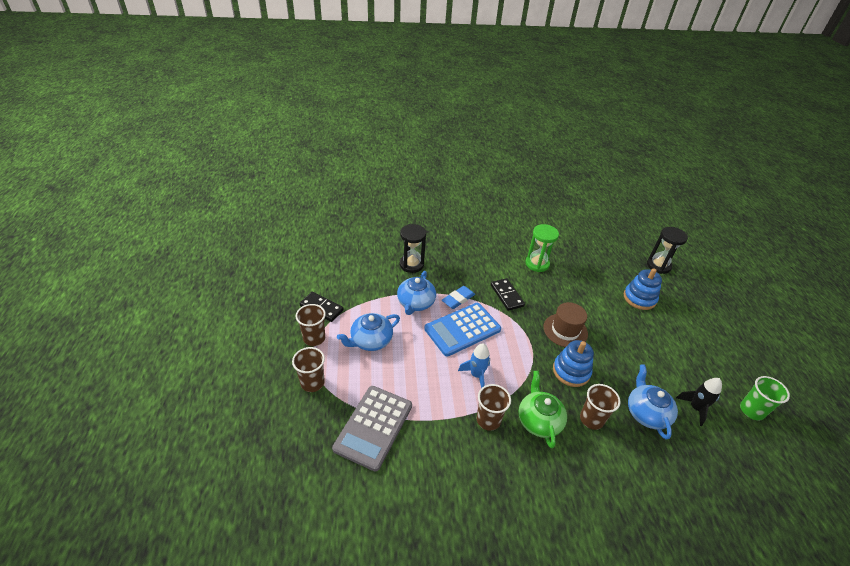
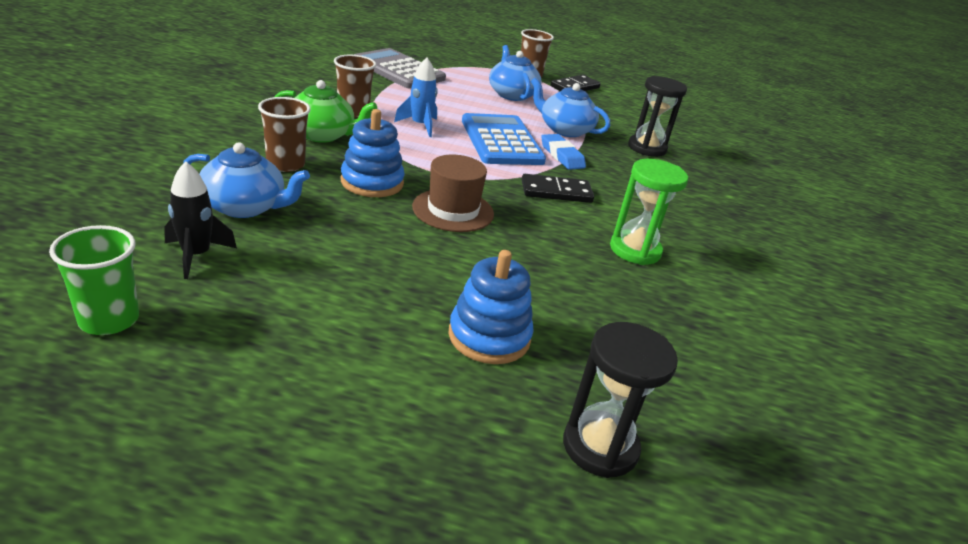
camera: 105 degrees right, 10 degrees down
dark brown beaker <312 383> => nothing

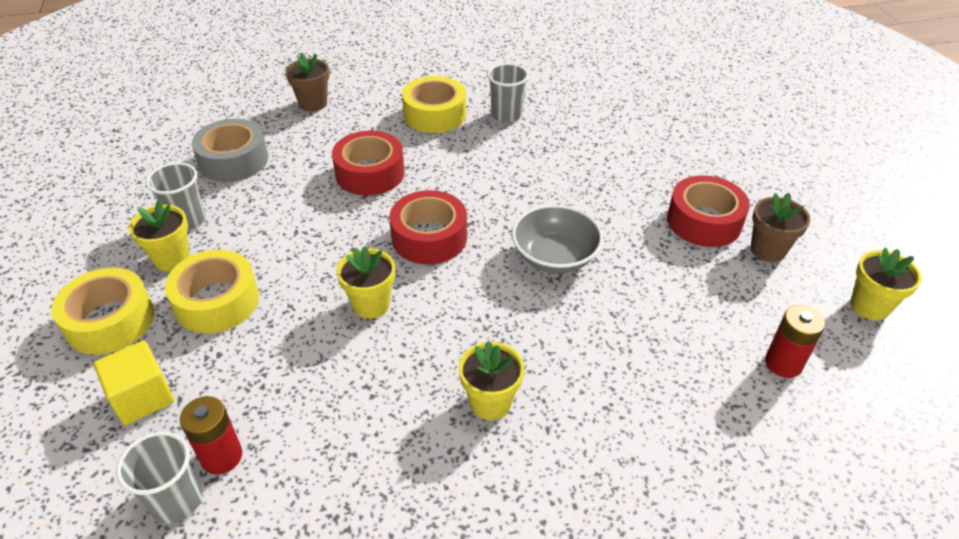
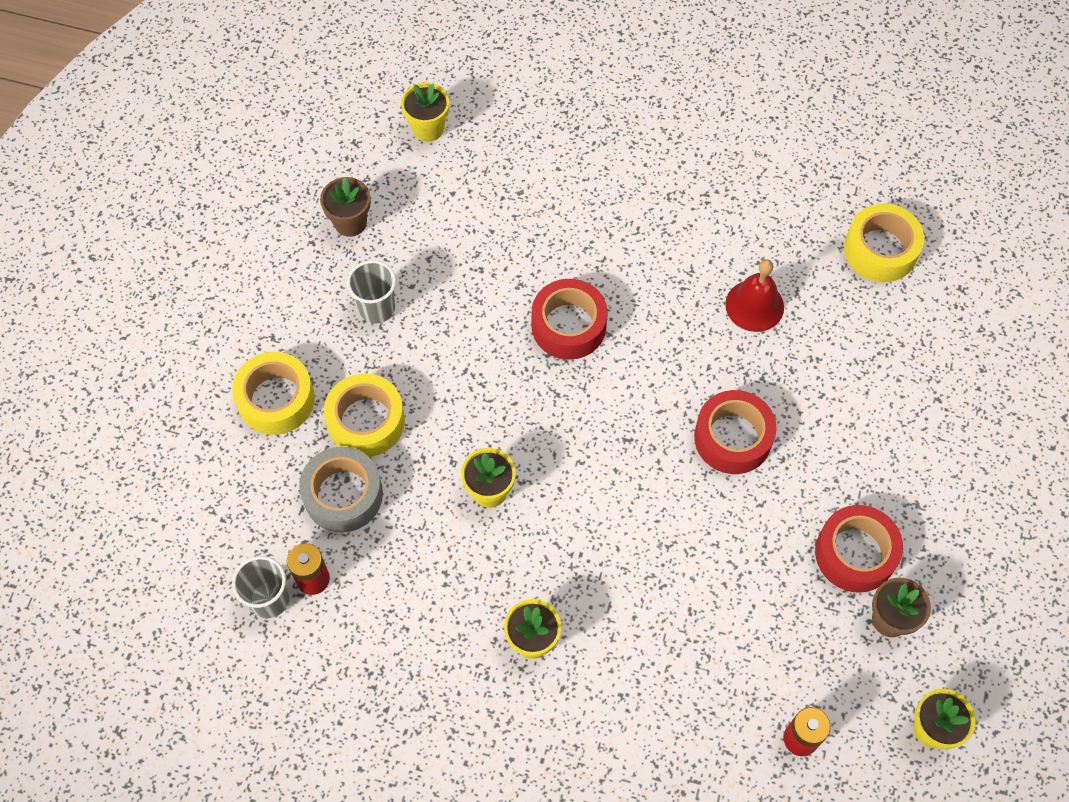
camera: 30 degrees right, 20 degrees up
ash-grey sticky tape <233 160> => ash-grey sticky tape <343 495>, move
dark brown potted plant <313 103> => dark brown potted plant <350 222>, move
golden potted plant <172 258> => golden potted plant <428 128>, move
crimson sticky tape <429 237> => crimson sticky tape <732 438>, move
ash-grey beaker <506 115> => crimson bell <754 305>
golden sticky tape <434 114> => golden sticky tape <880 250>, move
golden solid cube <142 397> => nothing
ash-grey deep dish <554 257> => nothing

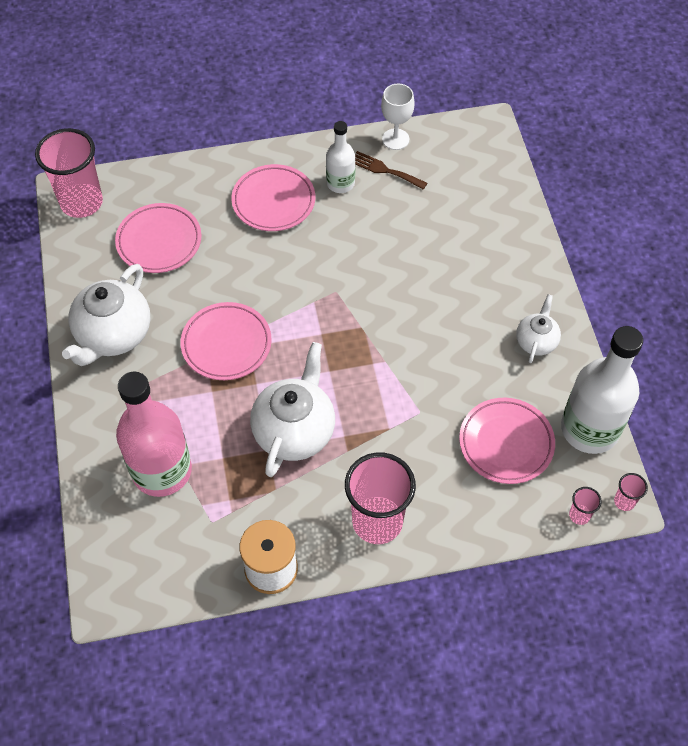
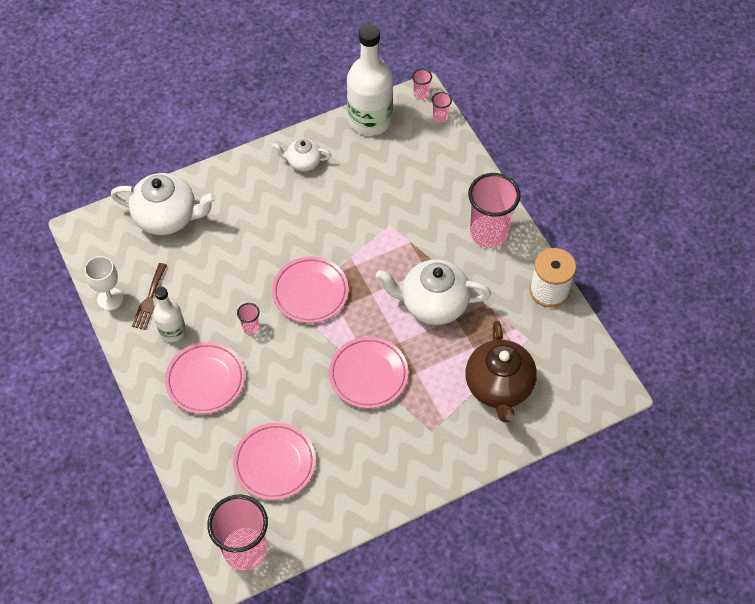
camera: 105 degrees left, 0 degrees up
snow-white teapot <113 335> => snow-white teapot <167 217>, move
nothing => pink beaker <250 327>
pink flat dish <506 443> => pink flat dish <310 292>, move
pink drink bottle <162 470> => dark brown teapot <499 387>

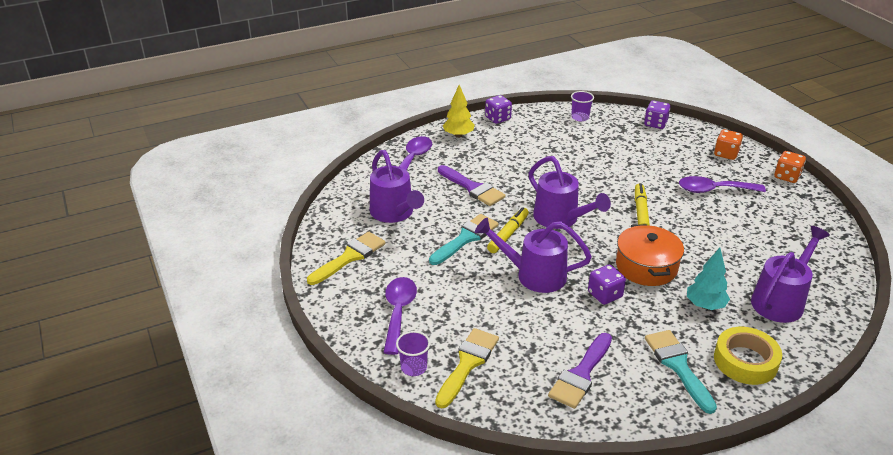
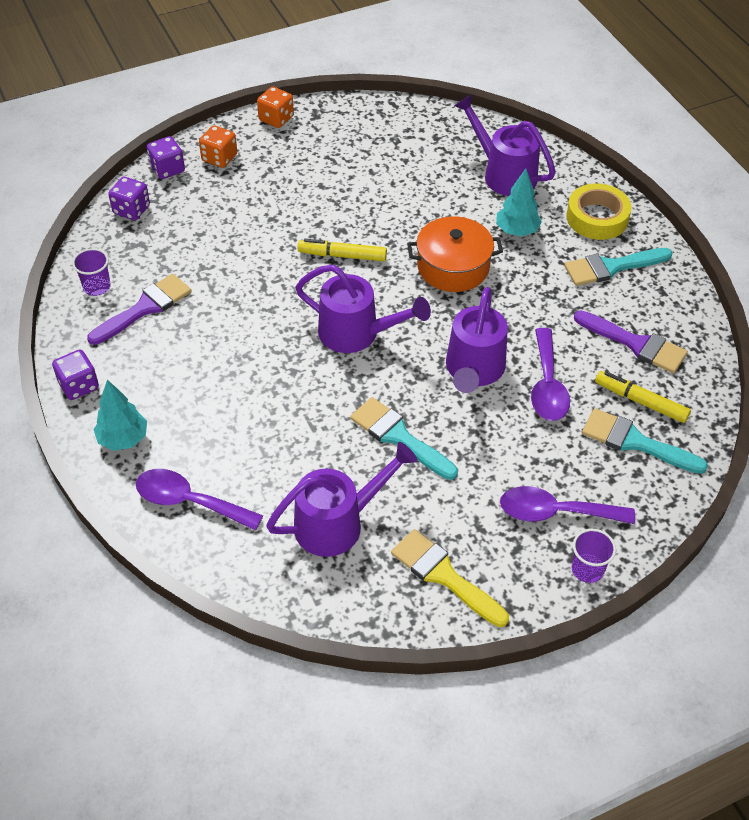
camera: 90 degrees left, 15 degrees up
violet brush <472 188> => violet brush <145 308>, move
golden fir tree <458 135> => turquoise fir tree <123 439>
violet game die <605 295> => violet game die <167 169>, move
violet watering can <561 219> => violet watering can <357 334>, 60 degrees clockwise
violet tablespoon <713 190> => violet tablespoon <547 385>, move
violet beaker <414 367> => violet beaker <587 569>, move
golden brush <467 363> => turquoise brush <635 442>
golden marker <508 234> => golden marker <640 401>, move

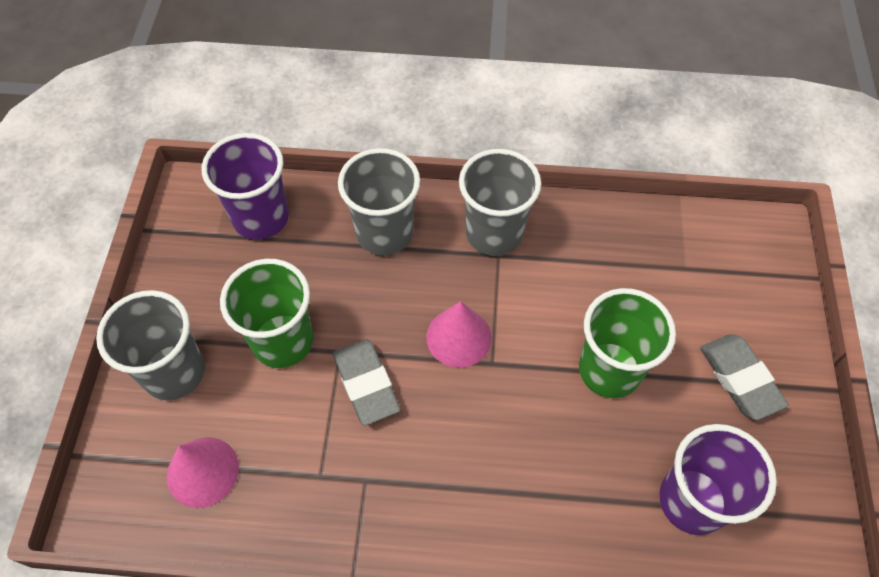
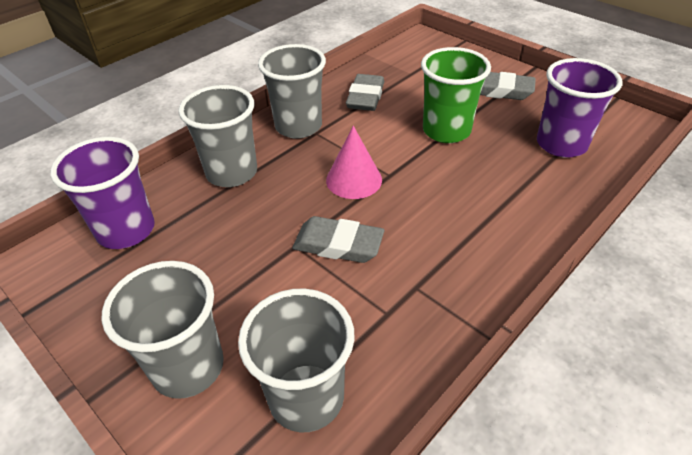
camera: 50 degrees left, 15 degrees down
pink solid cone <202 471> => ash-grey beaker <306 397>
nothing => ash-grey pencil eraser <365 97>
green beaker <283 341> => nothing

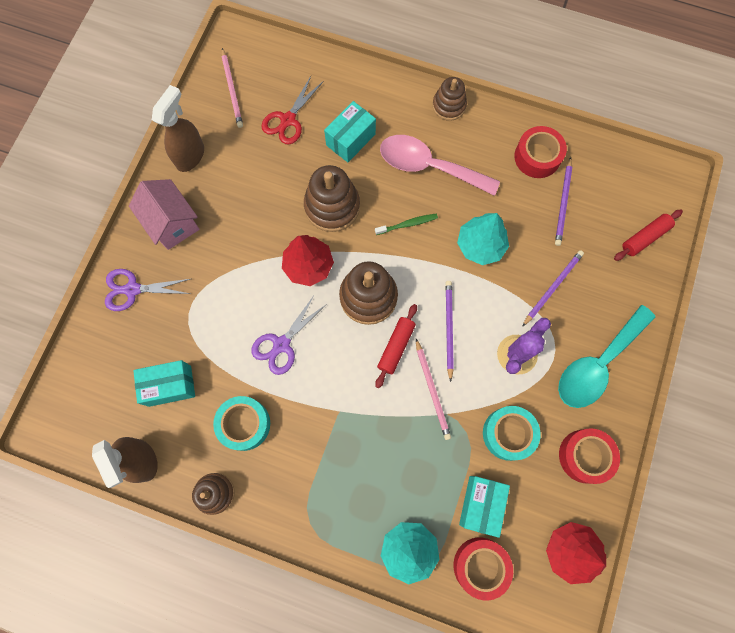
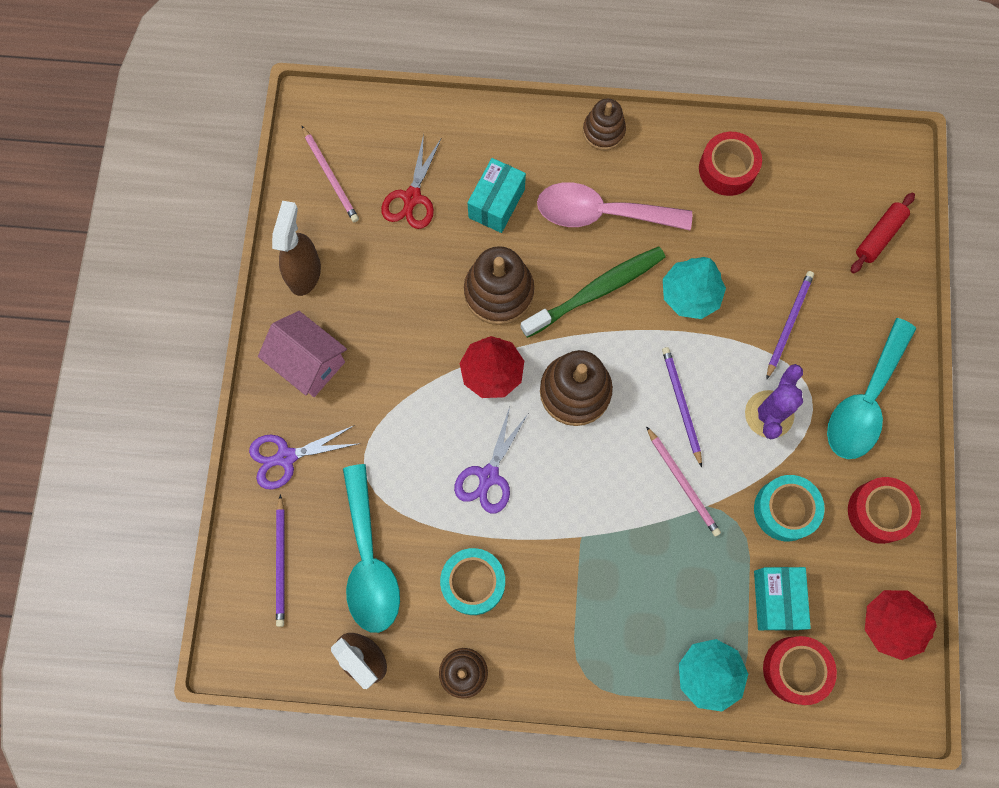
camera: 15 degrees left, 0 degrees up
violet wooden pencil <563 203> => violet wooden pencil <281 563>, move
turquoise package <170 386> => turquoise tablespoon <369 561>
green tooth brush <407 224> => green tooth brush <596 291>, x2.03
crimson dough roller <396 347> => nothing

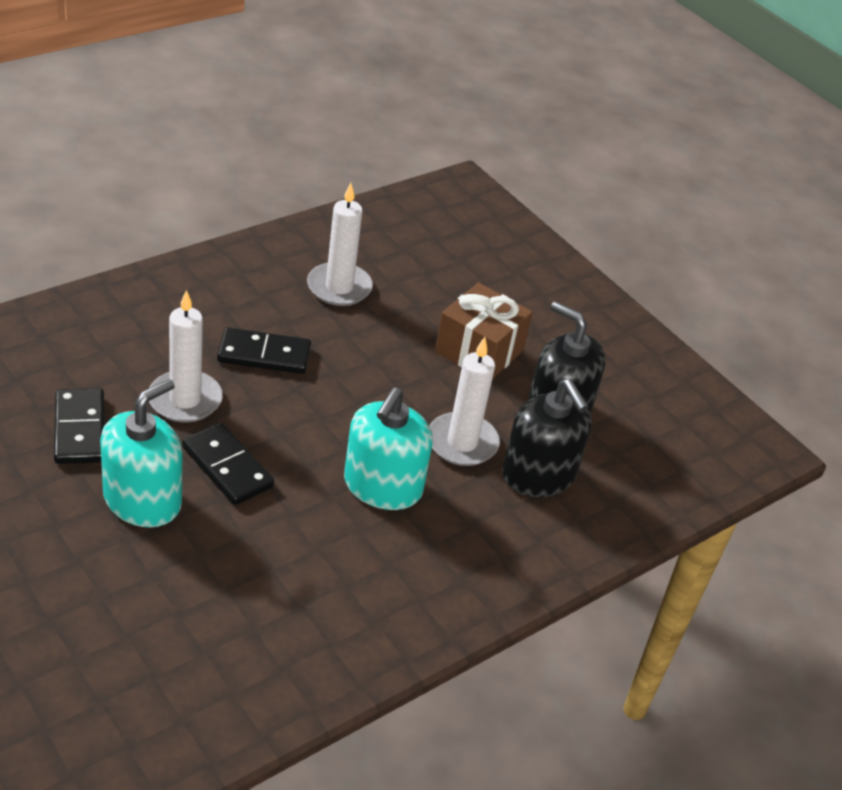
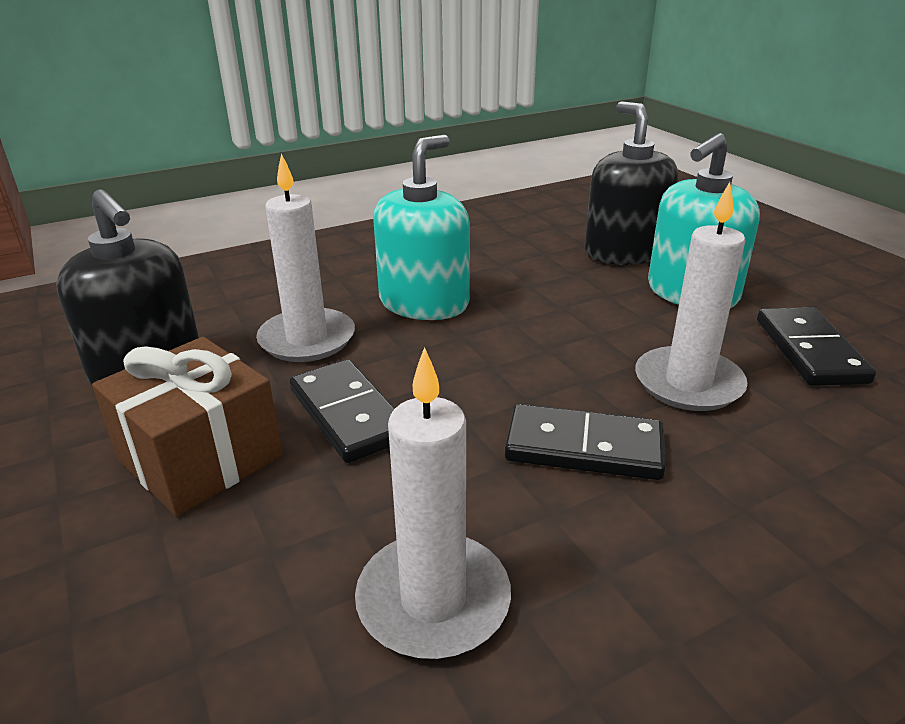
camera: 165 degrees left, 10 degrees down
ebony domino piece <227 467> => ebony domino piece <349 414>, move
ebony soap dispenser <538 475> => ebony soap dispenser <624 252>, move

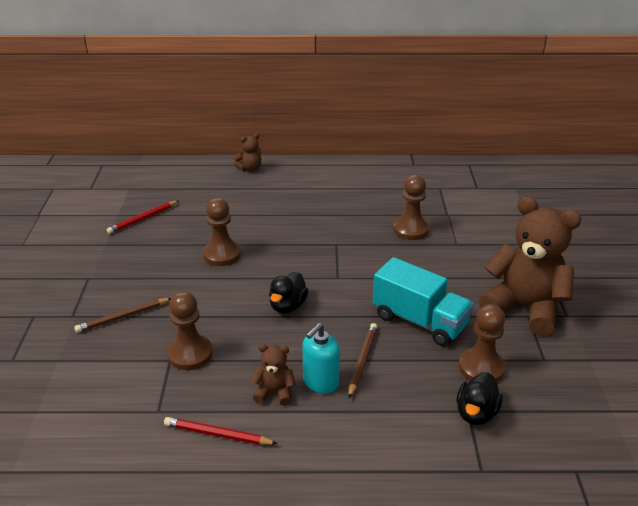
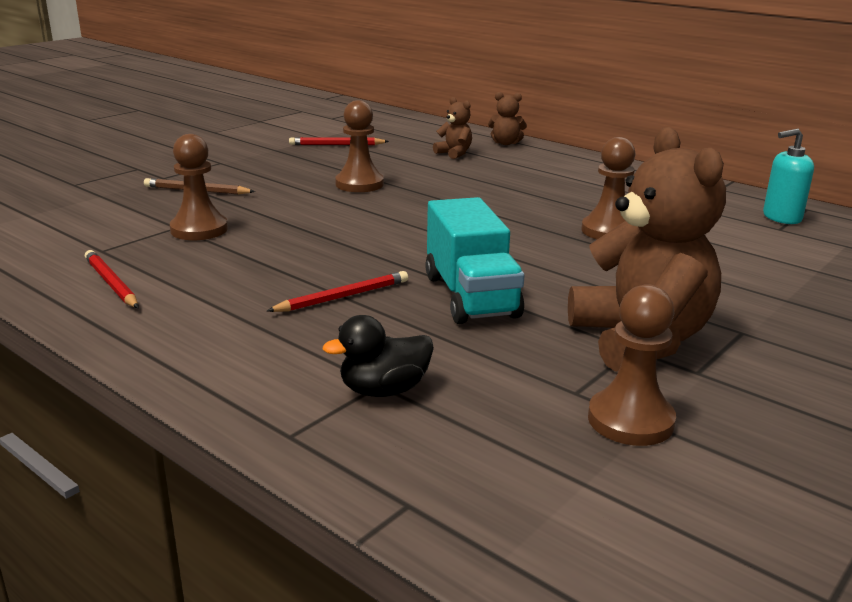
camera: 40 degrees right, 10 degrees down
dark brown wooden pencil <362 360> => crimson wooden pencil <343 297>
dark brown stuffed bear <274 392> => dark brown stuffed bear <454 153>, move
dark brown game pawn <481 367> => dark brown game pawn <630 420>, move
turquoise soap dispenser <320 382> => turquoise soap dispenser <781 217>, move
ebony rubber duck <288 306> => nothing

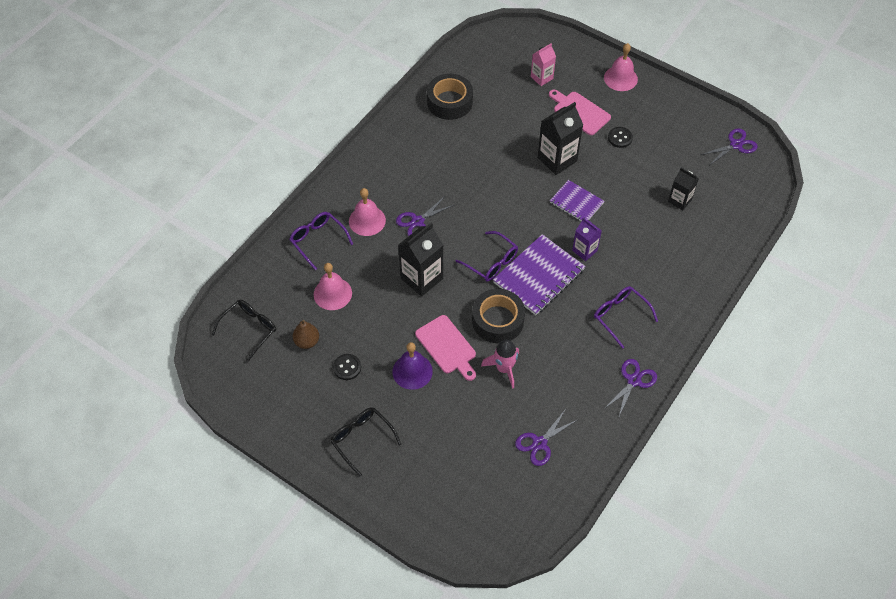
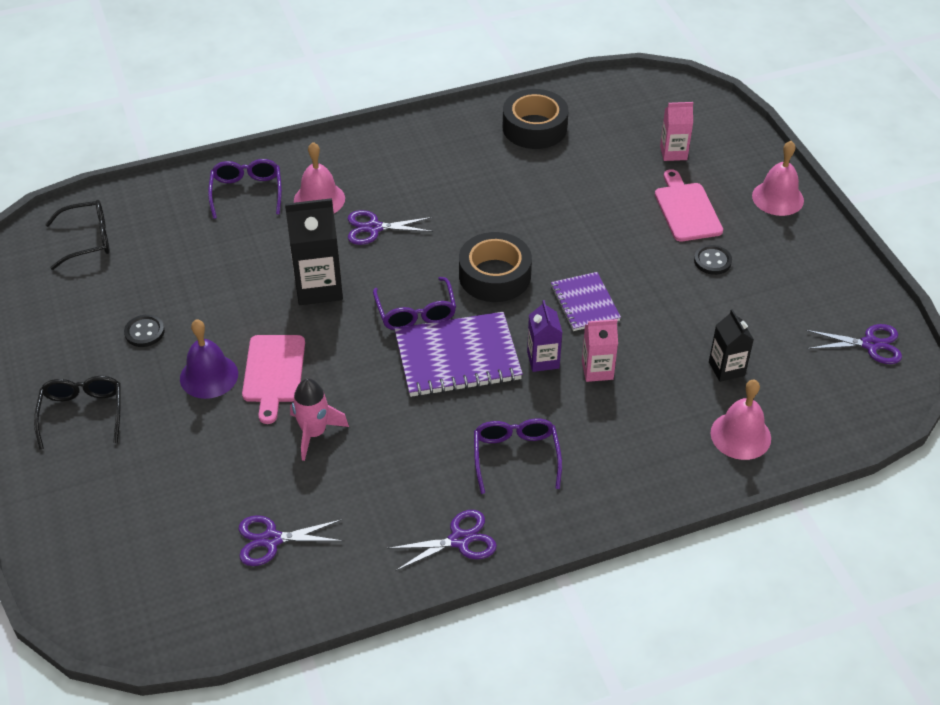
camera: 35 degrees right, 10 degrees down
ebony sticky tape <498 320> => ebony sticky tape <494 276>, move
nothing => pink juice carton <597 370>
pink bell <332 293> => pink bell <740 435>, move
dark brown pear fruit <307 341> => nothing
ebony juice carton <557 159> => nothing

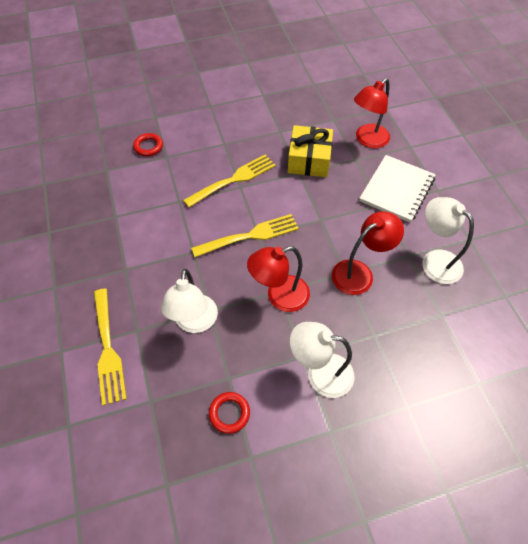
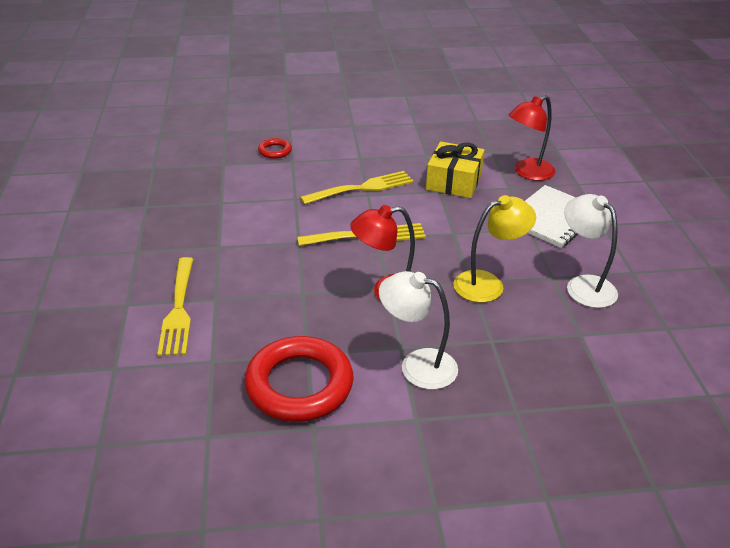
camera: 10 degrees right, 20 degrees down
crimson ring <229 413> => crimson ring <299 384>, x2.18
crimson desk lamp <359 272> => golden desk lamp <488 284>
snow-white desk lamp <195 322> => nothing

